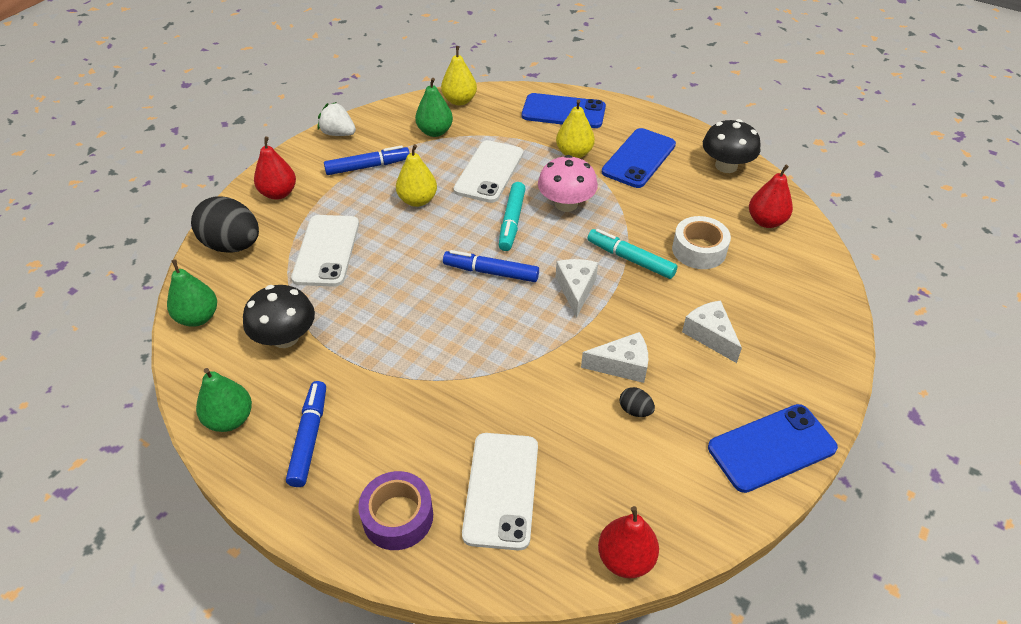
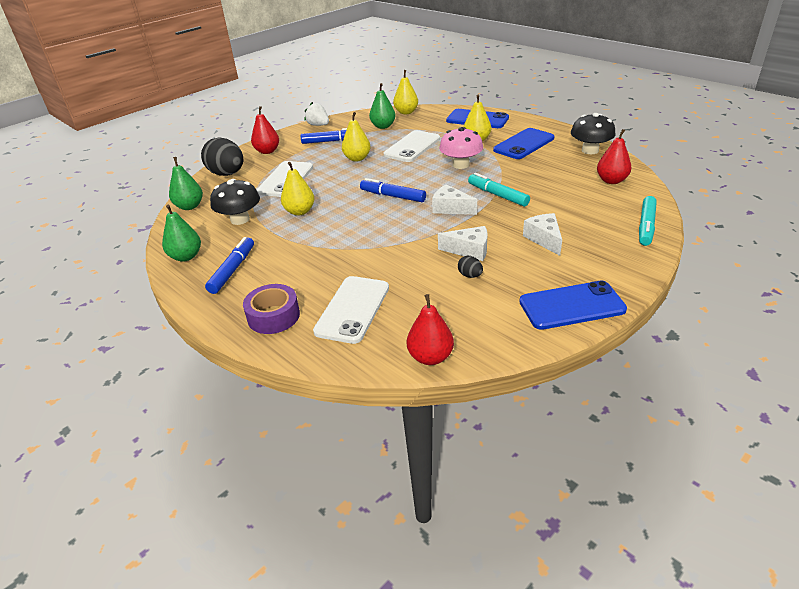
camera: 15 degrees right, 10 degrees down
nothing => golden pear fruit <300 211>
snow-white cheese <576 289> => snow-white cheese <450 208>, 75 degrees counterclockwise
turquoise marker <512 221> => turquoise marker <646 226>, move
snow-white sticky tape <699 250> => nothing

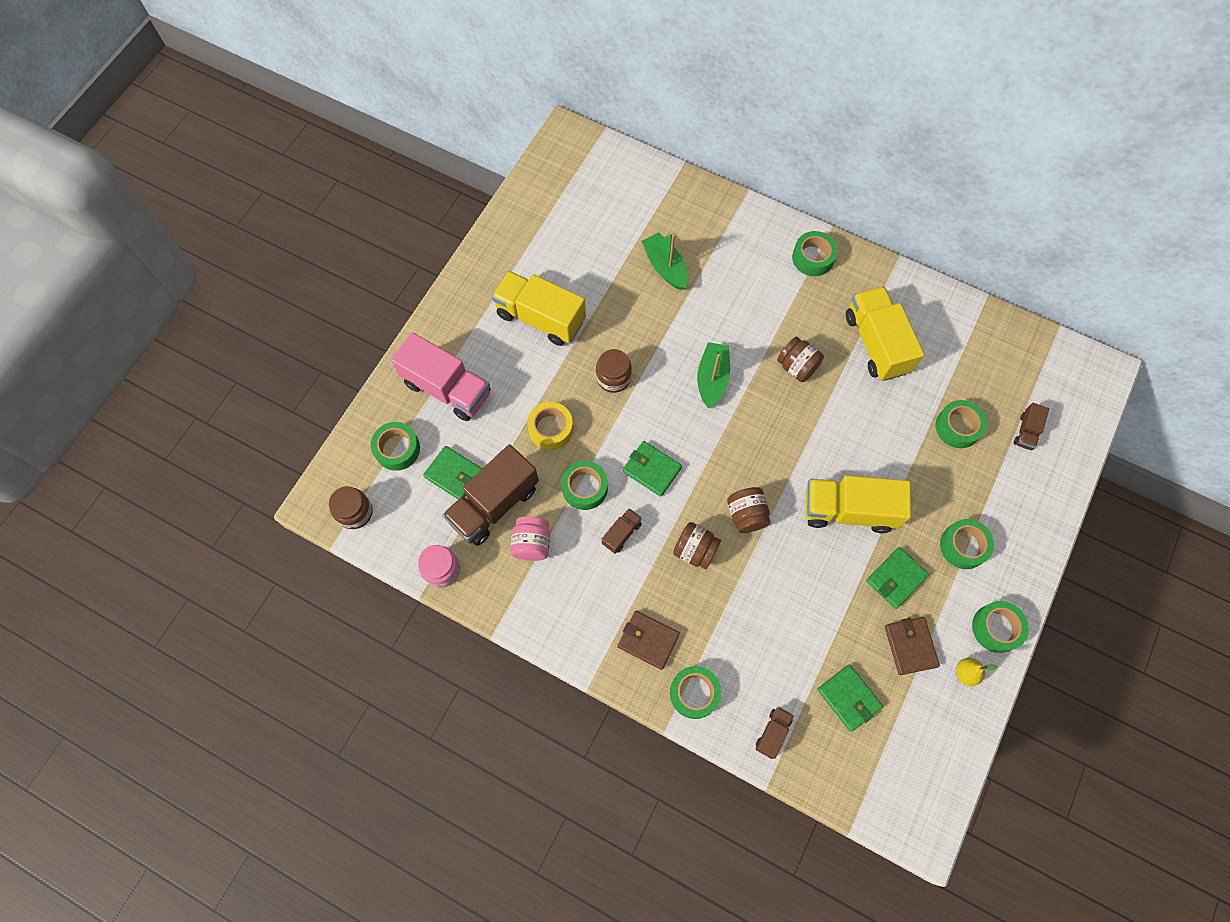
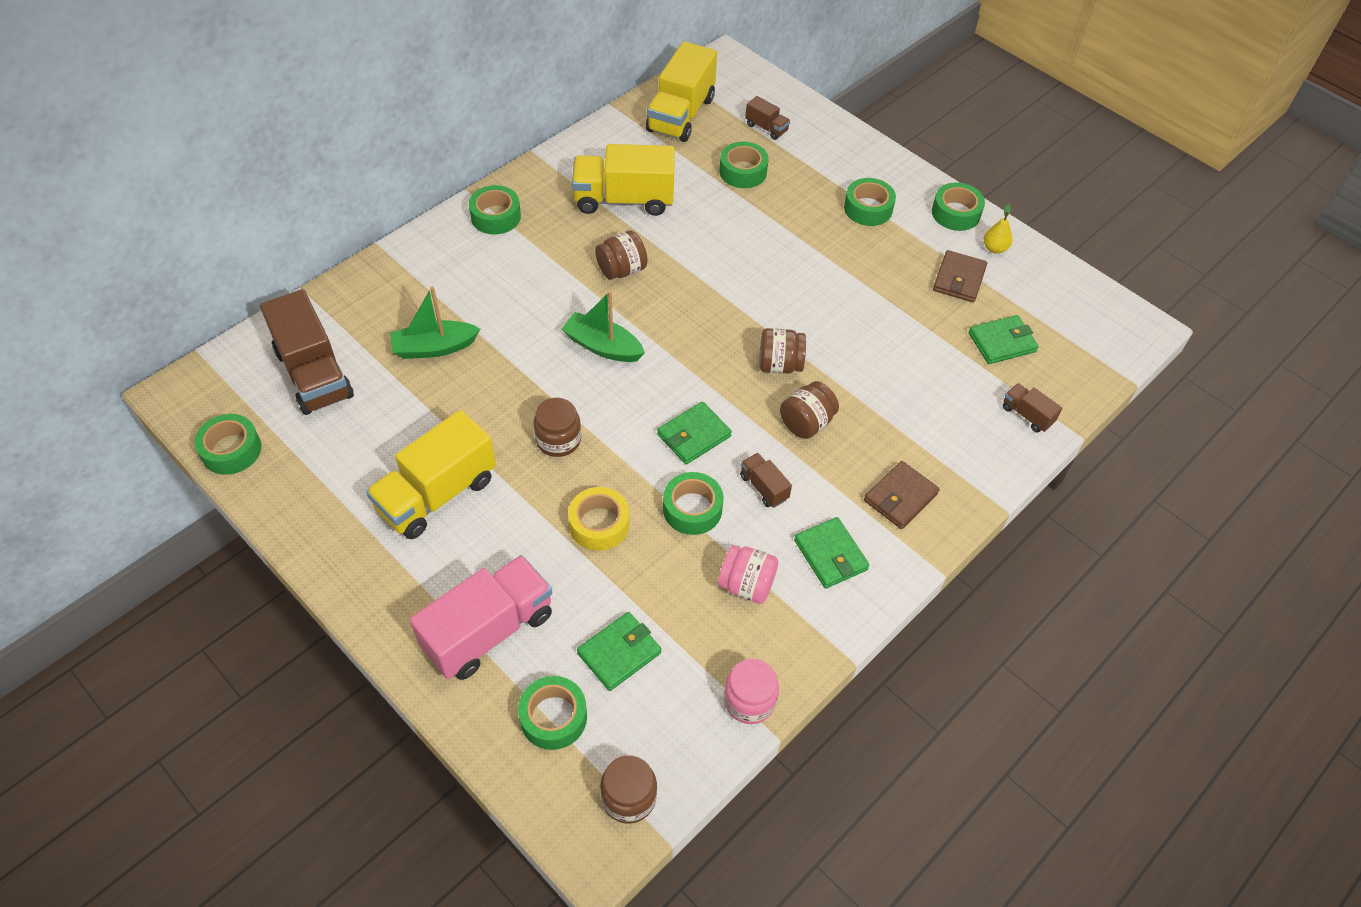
camera: 75 degrees left, 15 degrees down
green sticky tape <694 693> => green sticky tape <231 450>, move
dark brown lorry <494 504> => dark brown lorry <314 374>, move
golden lorry <849 510> => golden lorry <681 114>, move
green card wallet <896 578> => green card wallet <830 555>, move
dark brown card wallet <910 646> => dark brown card wallet <959 279>, 75 degrees counterclockwise

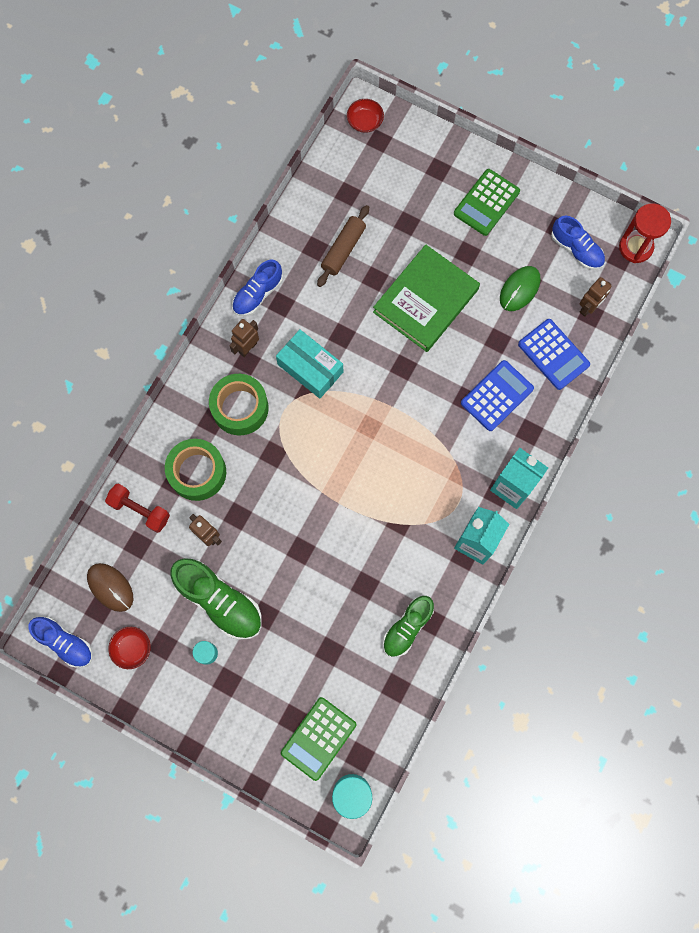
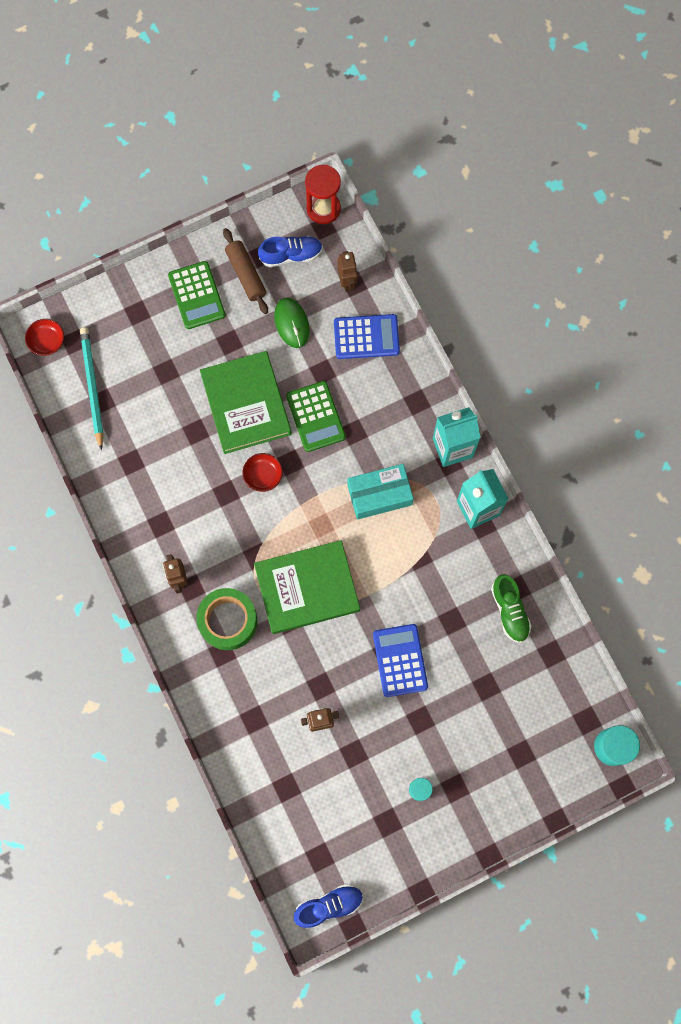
camera: 55 degrees left, 0 degrees up
nothing => turquoise wooden pencil <92 387>
dark brown dough roller <343 249> => dark brown dough roller <246 274>, move
crimson deep dish <132 648> => crimson deep dish <263 475>, move
nothing => green book <307 588>
green adding machine <318 738> => green adding machine <316 416>, move
turquoise package <310 368> => turquoise package <379 494>, move
blue adding machine <496 396> => blue adding machine <400 660>, move
dark brown mouse <110 587> => nothing
crimson dumbbell <140 510> => nothing
green sticky tape <197 472> => nothing
green shoe <219 601> => nothing
blue shoe <258 294> => nothing

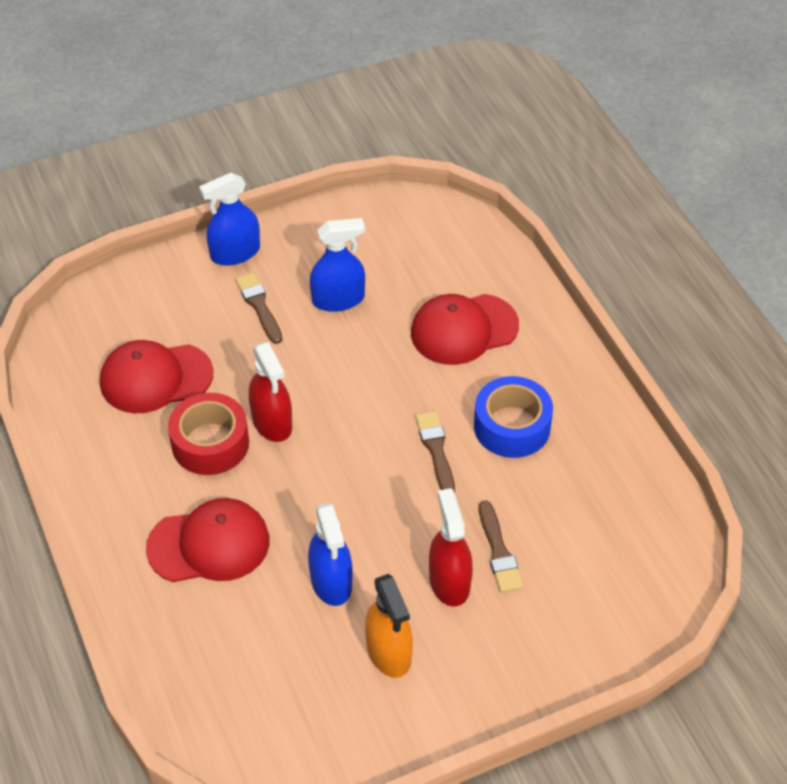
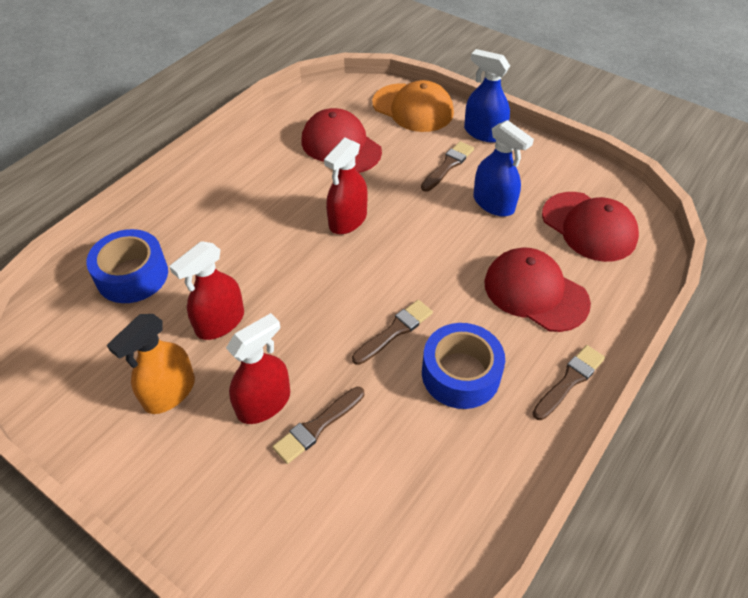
camera: 60 degrees right, 0 degrees up
nothing => blue sticky tape <132 275>
blue spray cleaner <331 581> => crimson spray cleaner <220 322>
nothing => bright orange peaked cap <413 108>
nothing => dark brown brush <569 380>
crimson peaked cap <209 544> => crimson peaked cap <589 227>, move
crimson sticky tape <210 443> => nothing

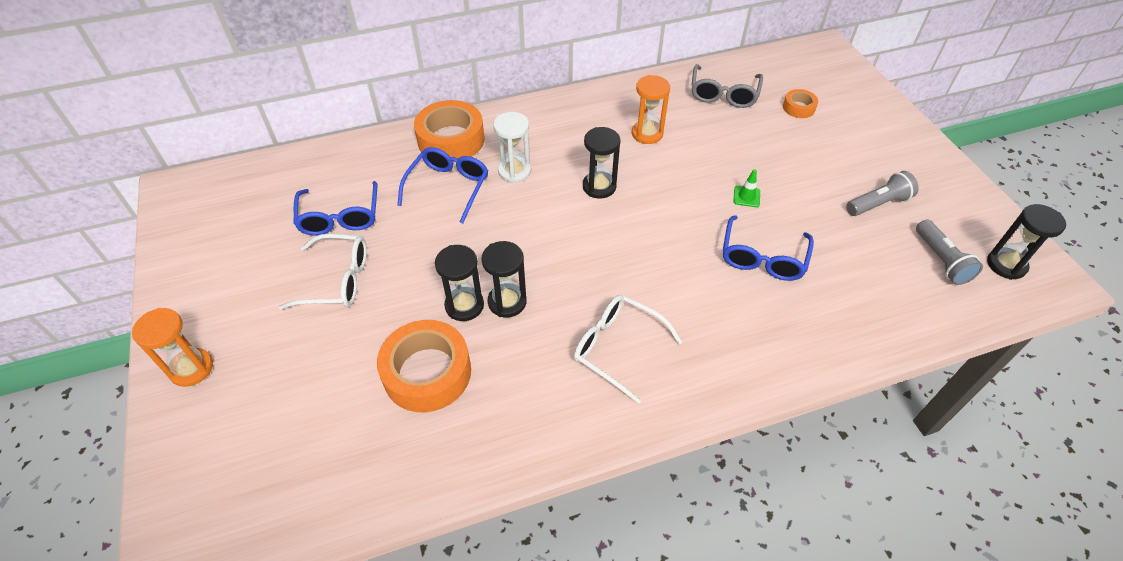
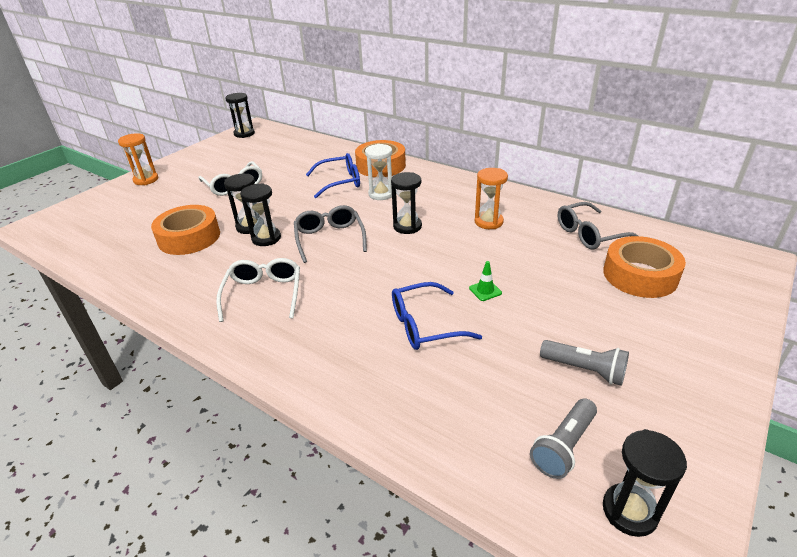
camera: 55 degrees right, 15 degrees down
nothing => ebony hourglass <244 134>
nothing => ash-grey glasses <329 238>
bright orange sticky tape <798 108> => bright orange sticky tape <640 275>, x2.01
blue glasses <340 217> => nothing

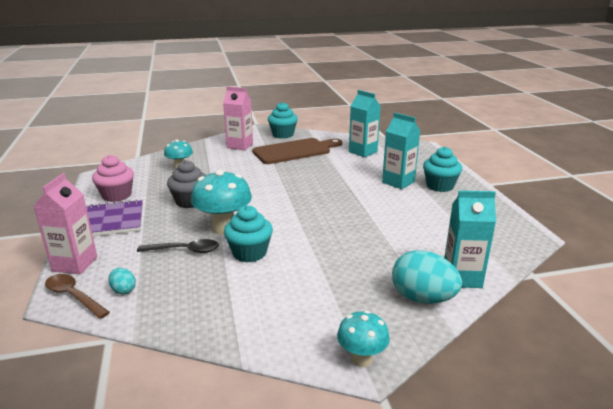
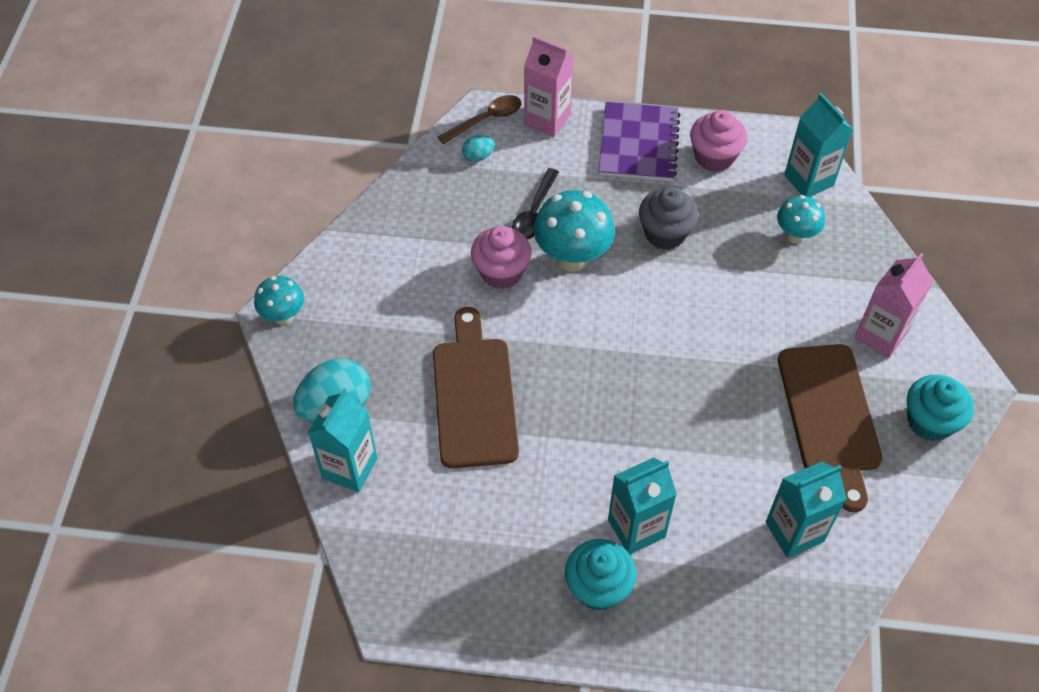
camera: 110 degrees right, 30 degrees up
nothing => dark brown bread board <474 395>
turquoise muffin <249 253> => pink muffin <501 272>
nothing => turquoise juice carton <809 180>

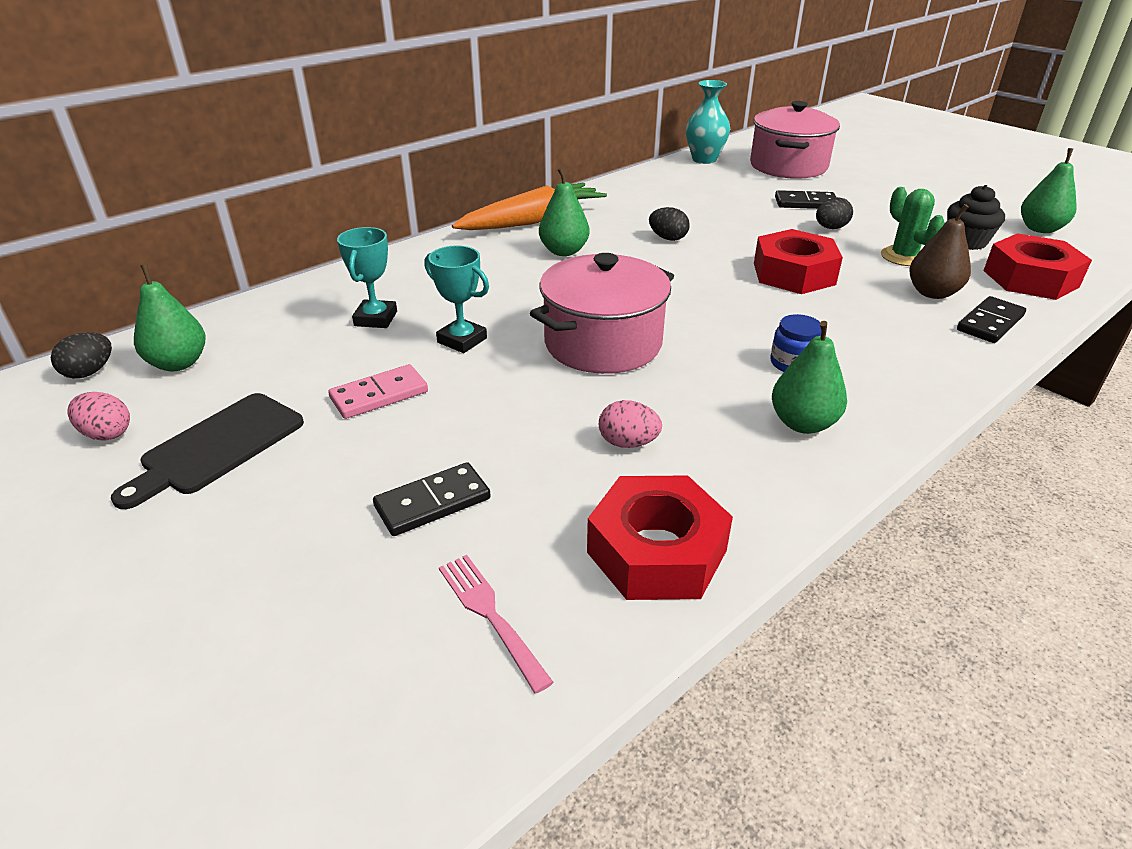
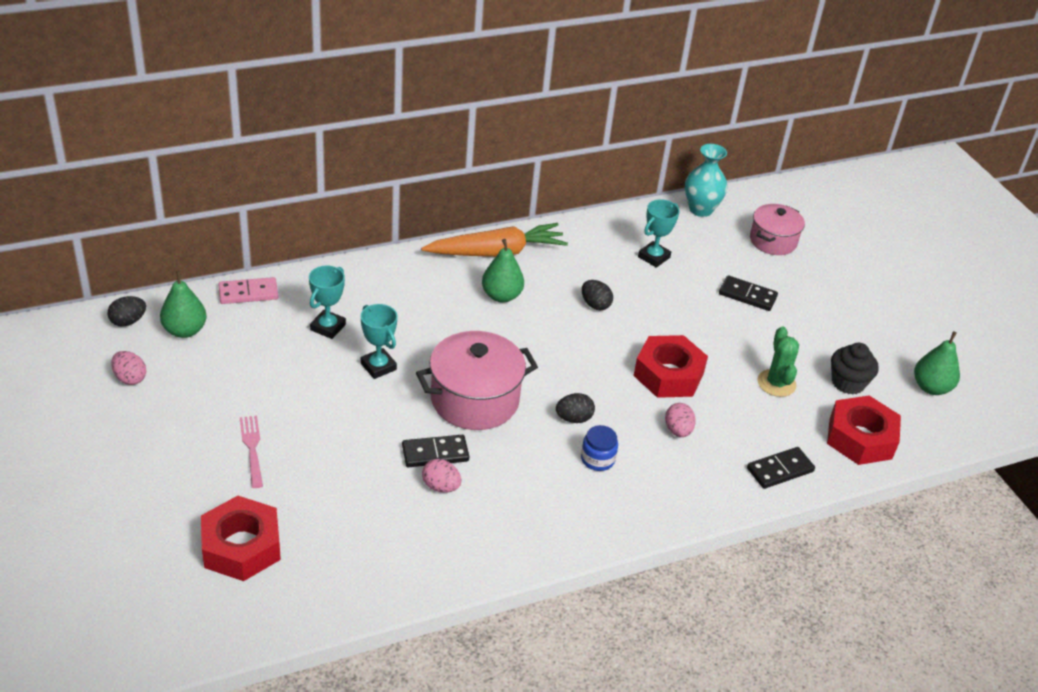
camera: 15 degrees right, 5 degrees up
crimson hexagon nut <656 551> => crimson hexagon nut <241 546>, move
pink domino piece <379 395> => pink domino piece <248 293>, move
pink fork <491 616> => pink fork <252 449>, move
ebony domino piece <432 502> => ebony domino piece <435 453>, move
ebony egg shape <830 228> => ebony egg shape <574 418>, move
nothing => turquoise prize cup <653 257>
nothing => pink egg shape <678 430>
pink stockpot <788 166> => pink stockpot <773 241>, x0.64
ebony bread board <217 447> => nothing
green pear fruit <802 423> => nothing
dark brown pear fruit <932 293> => nothing

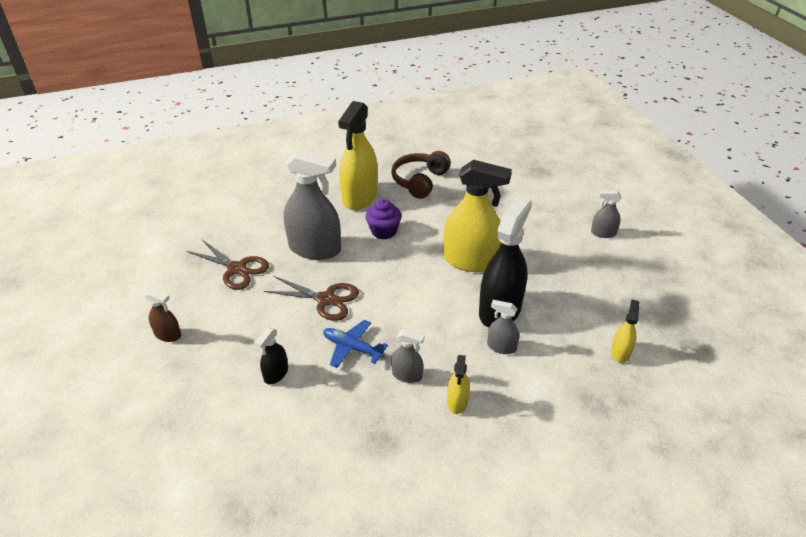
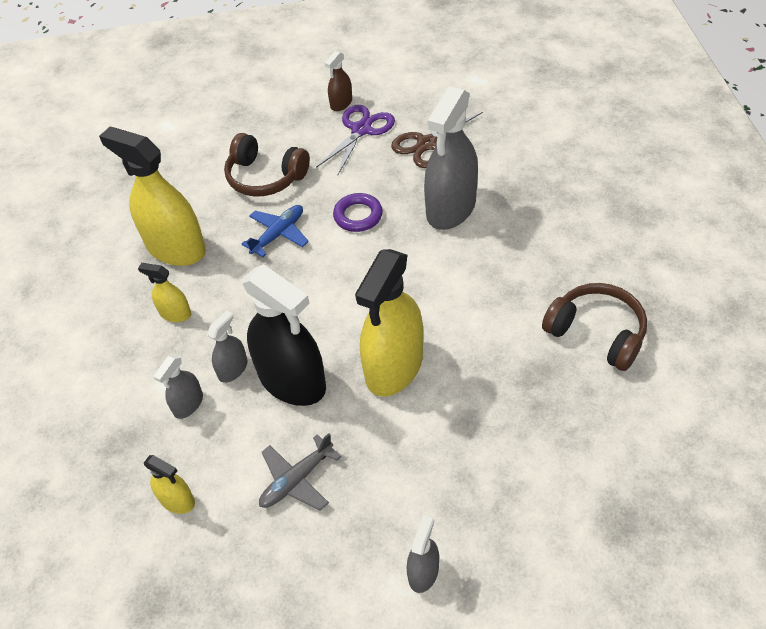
camera: 105 degrees right, 10 degrees up
golden spray cleaner <360 197> => golden spray cleaner <176 248>, move
ash-grey spray cleaner <407 375> => ash-grey spray cleaner <188 404>, move
ebony spray cleaner <276 374> => dark brown headphones <265 177>
nothing => ash-grey aeroplane <297 480>
nothing => violet scissors <361 130>
dark brown scissors <326 299> => violet ring <358 216>
violet muffin <384 231> => nothing

